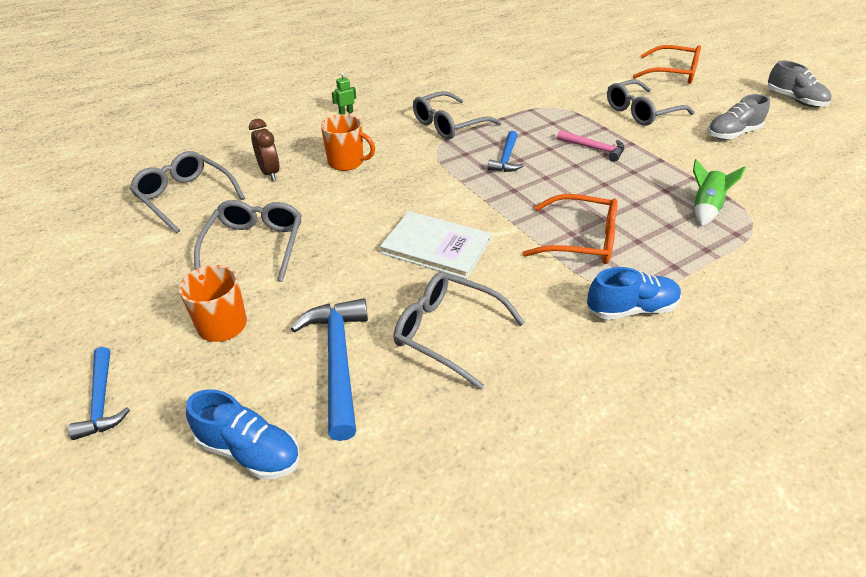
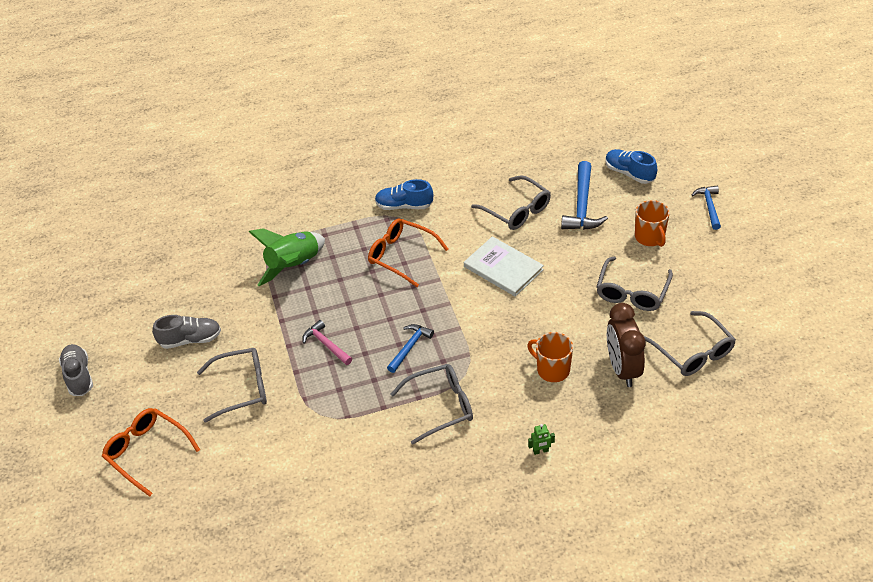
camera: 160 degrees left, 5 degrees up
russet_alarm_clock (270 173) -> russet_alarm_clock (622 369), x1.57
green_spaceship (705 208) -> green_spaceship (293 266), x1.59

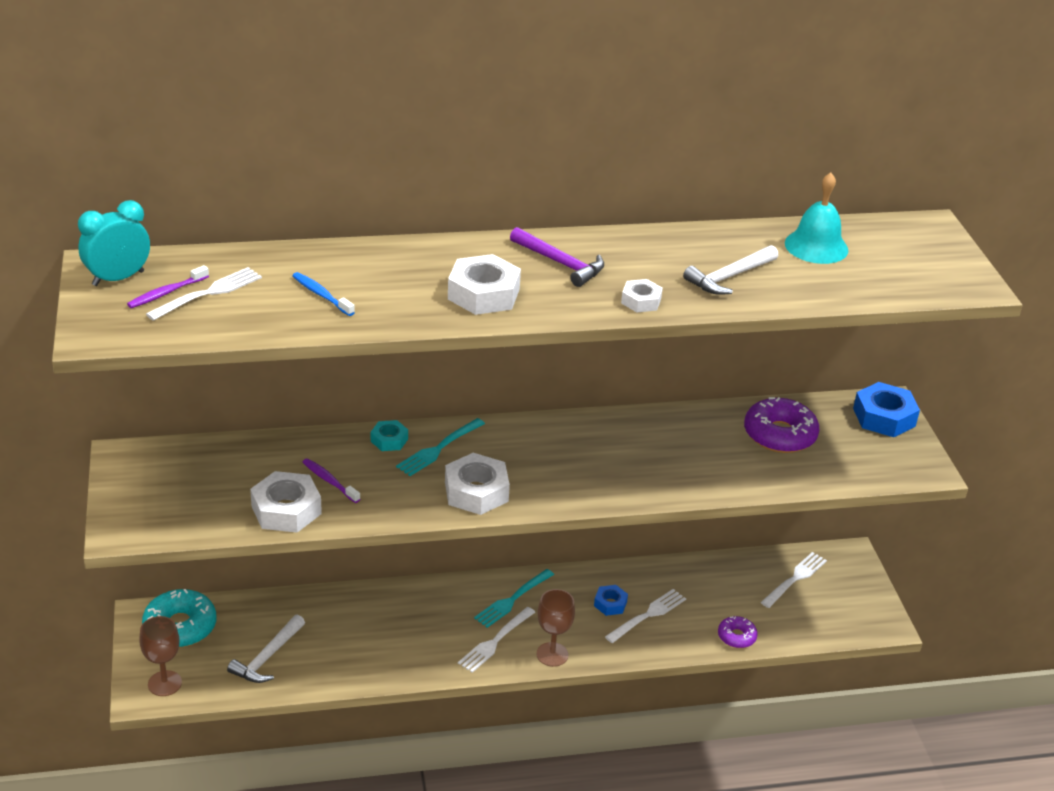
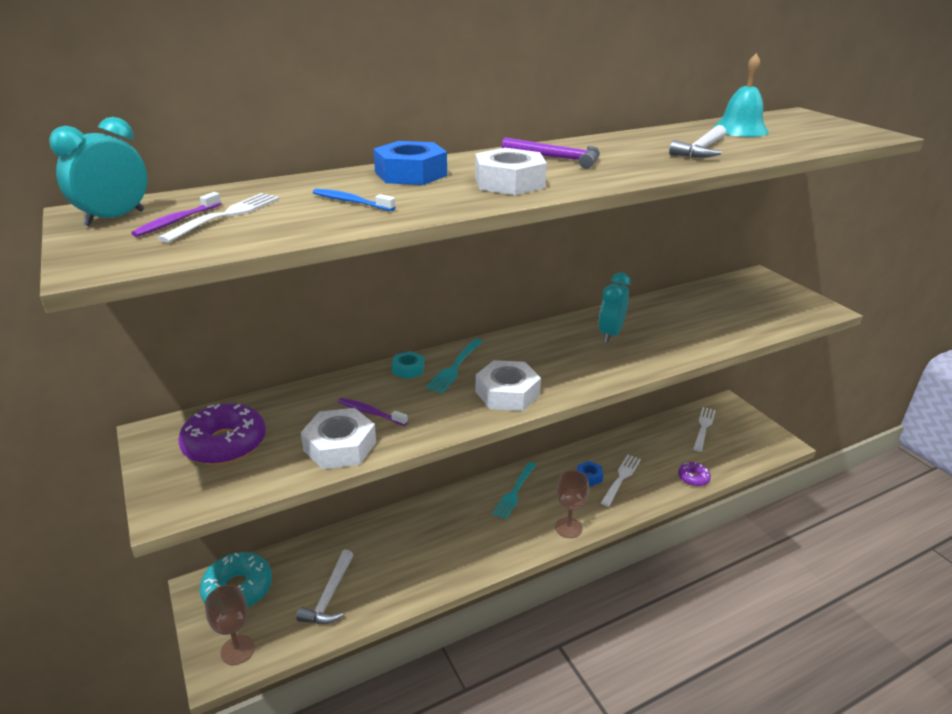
camera: 15 degrees left, 5 degrees down
snow-white_nut (641 301) -> none
blue_nut (884 417) -> blue_nut (410 174), shifted
royal_purple_donut (779 435) -> royal_purple_donut (225 444), shifted
snow-white_fork (495 641) -> none
none -> aqua_alarm_clock (610 334)

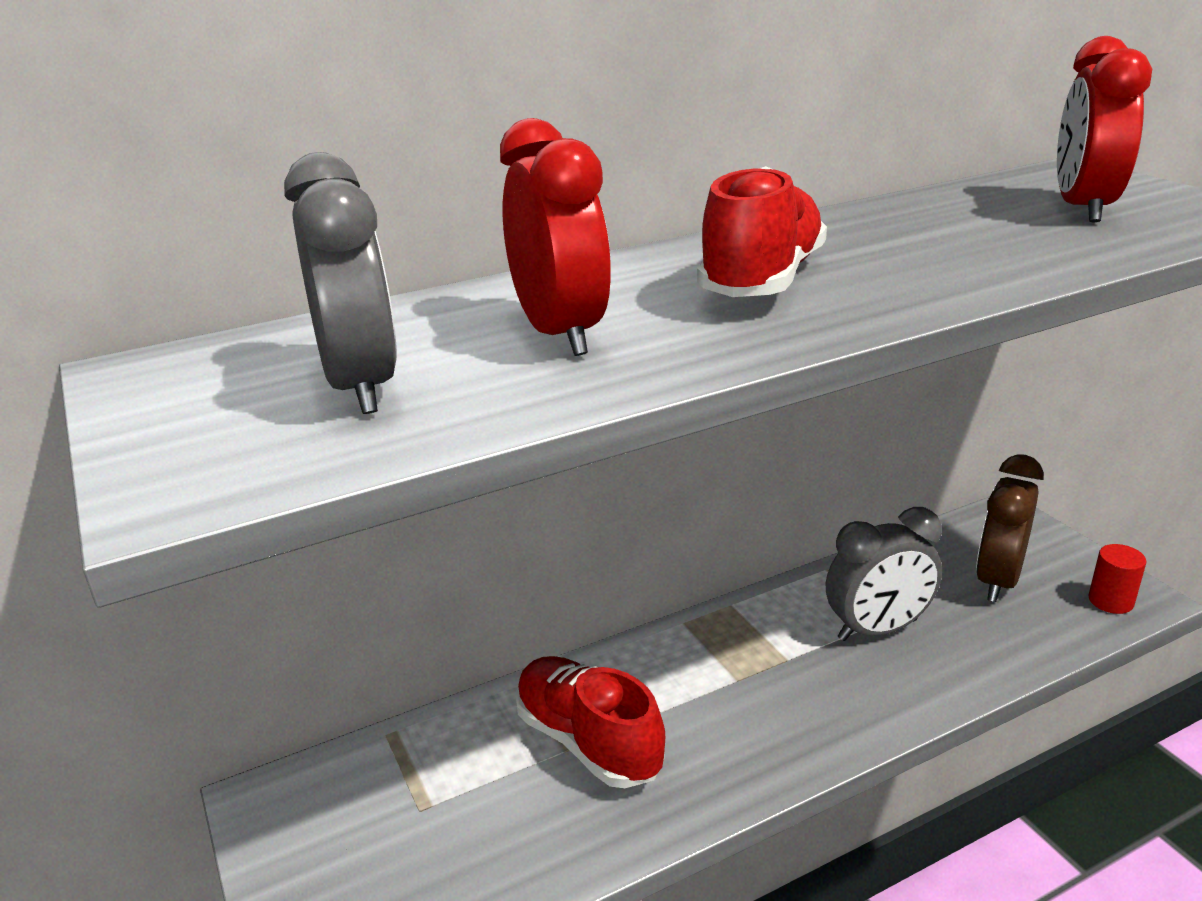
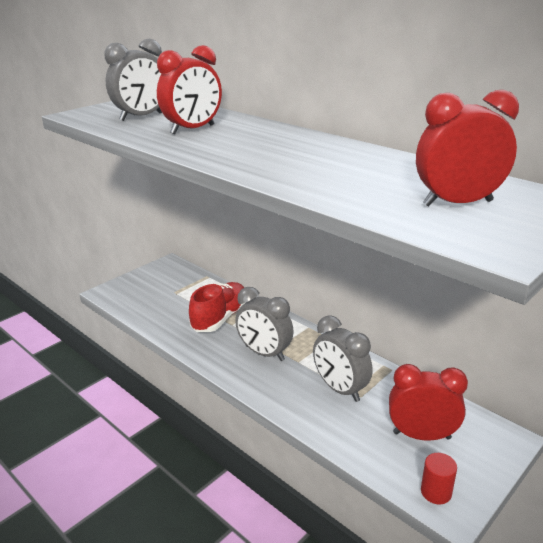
camera: 70 degrees right, 0 degrees up
crimson_lace-up_shoe (761 280) -> none
russet_alarm_clock (997 580) -> crimson_alarm_clock (421 435)
none -> grey_alarm_clock (264 353)

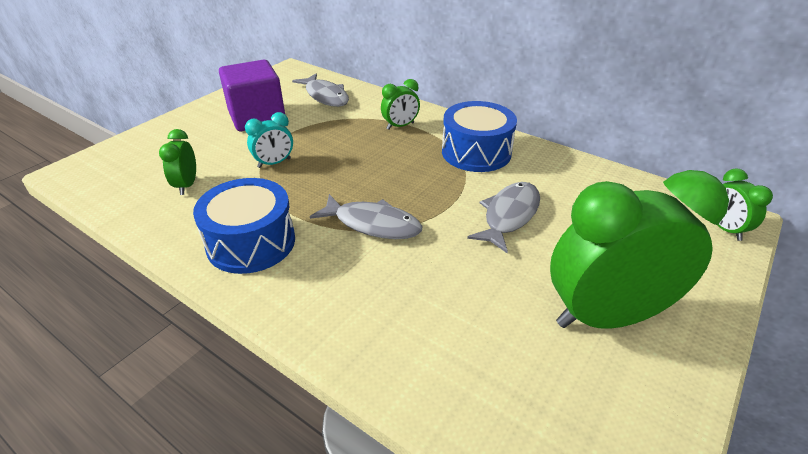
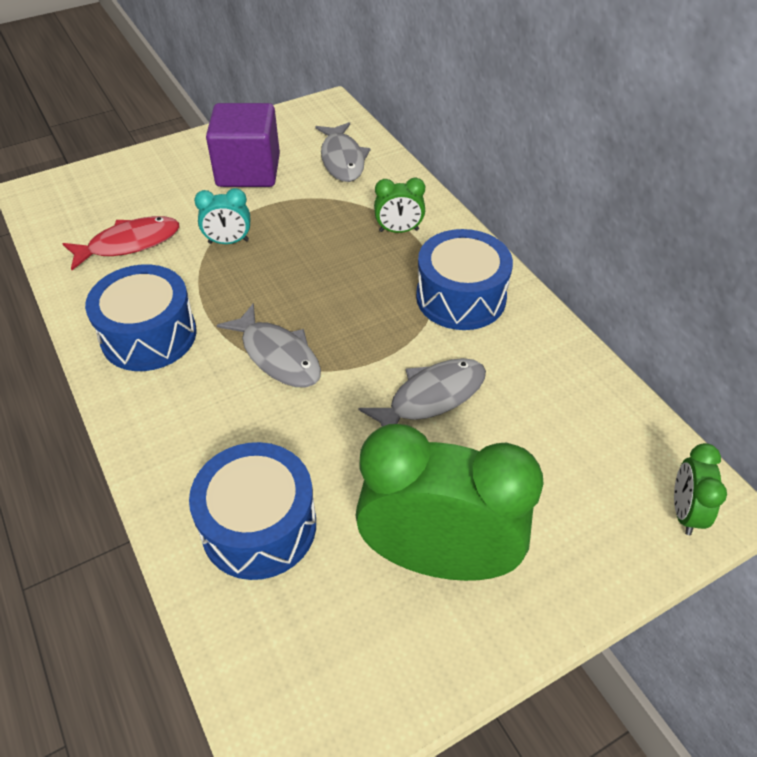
camera: 25 degrees right, 10 degrees up
green_alarm_clock (187 185) -> crimson_fish_figure (129 244)
none -> blue_snare_drum (259 526)

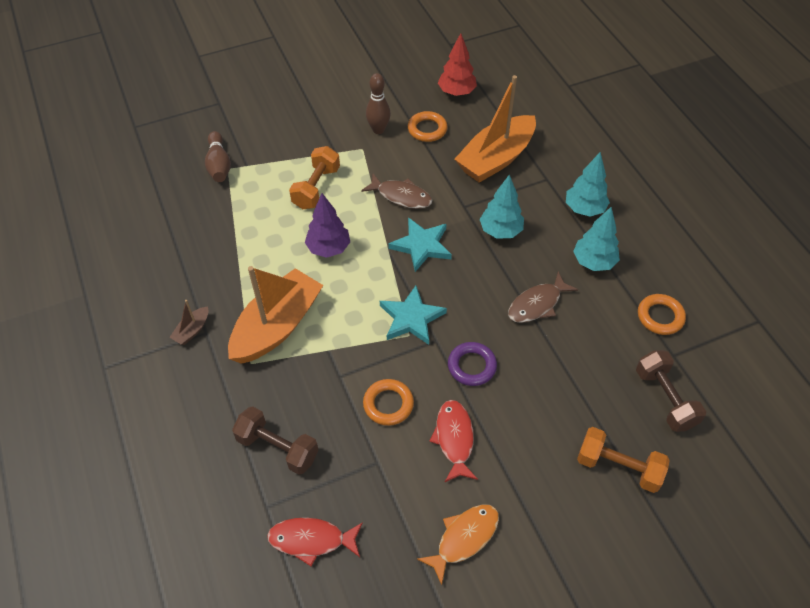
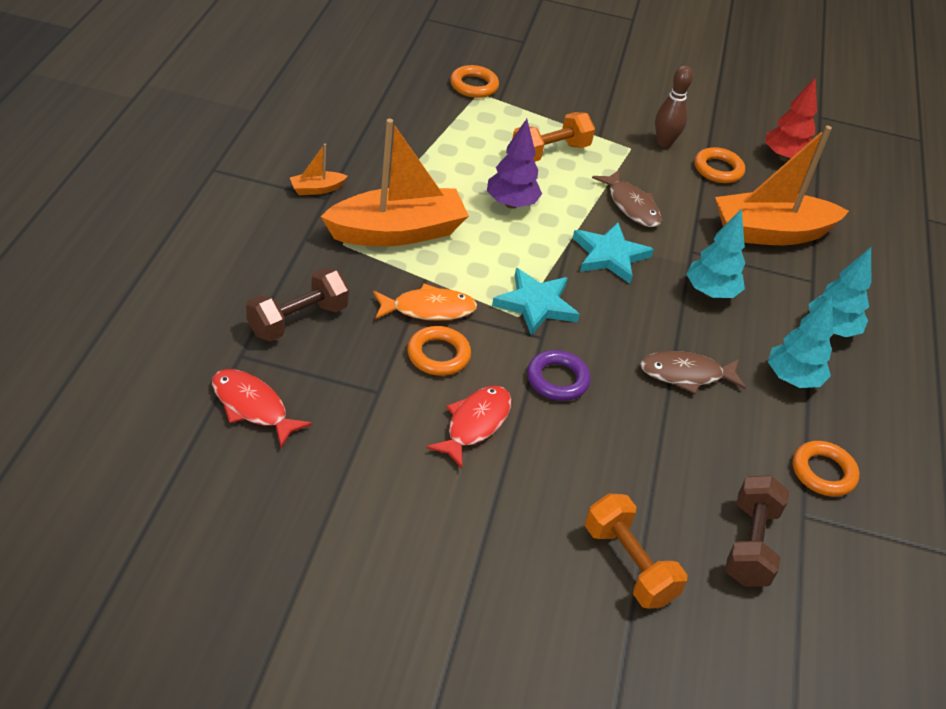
camera: 30 degrees right, 10 degrees down
russet_tenpin (219 165) -> bright_orange_ring (474 86)
russet_sailboat (192 330) -> bright_orange_sailboat (317 189)
russet_free_weight (277 448) -> russet_free_weight (298 320), 75 degrees clockwise
bright_orange_fish_figure (464 538) -> bright_orange_fish_figure (428 309), shifted

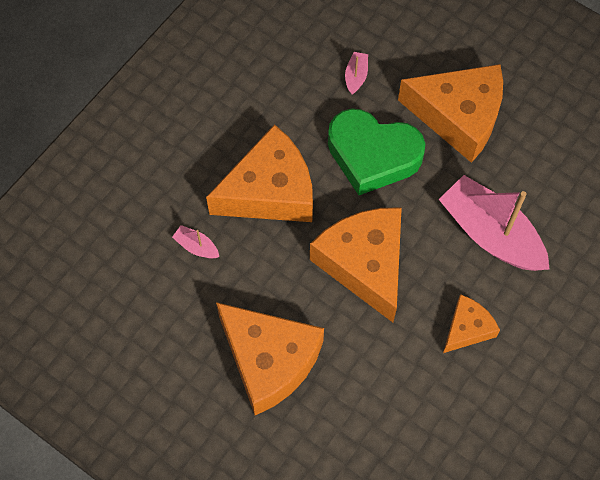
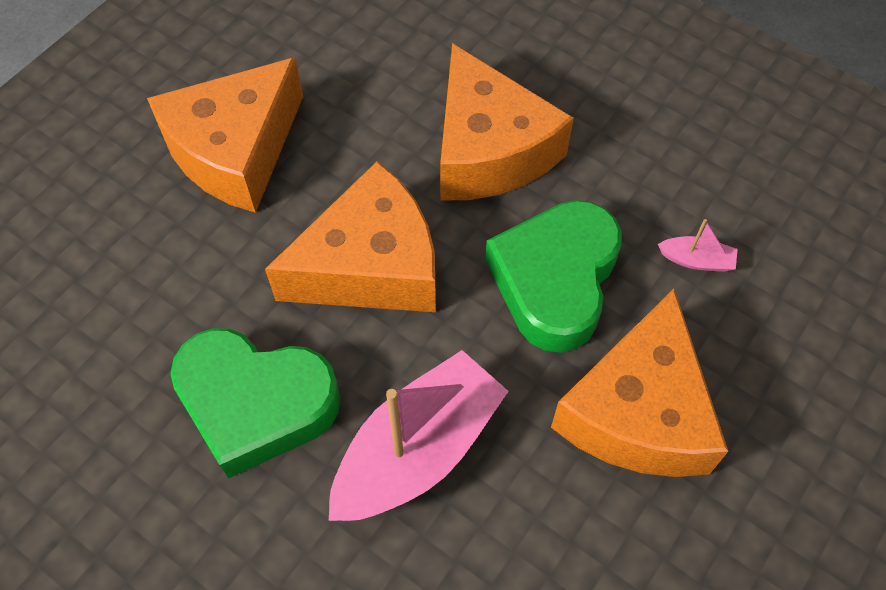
camera: 90 degrees right, 5 degrees down
rose-pink_sailboat (196 246) -> none
bright_orange_cheese (467 328) -> green_love_heart (256 404)

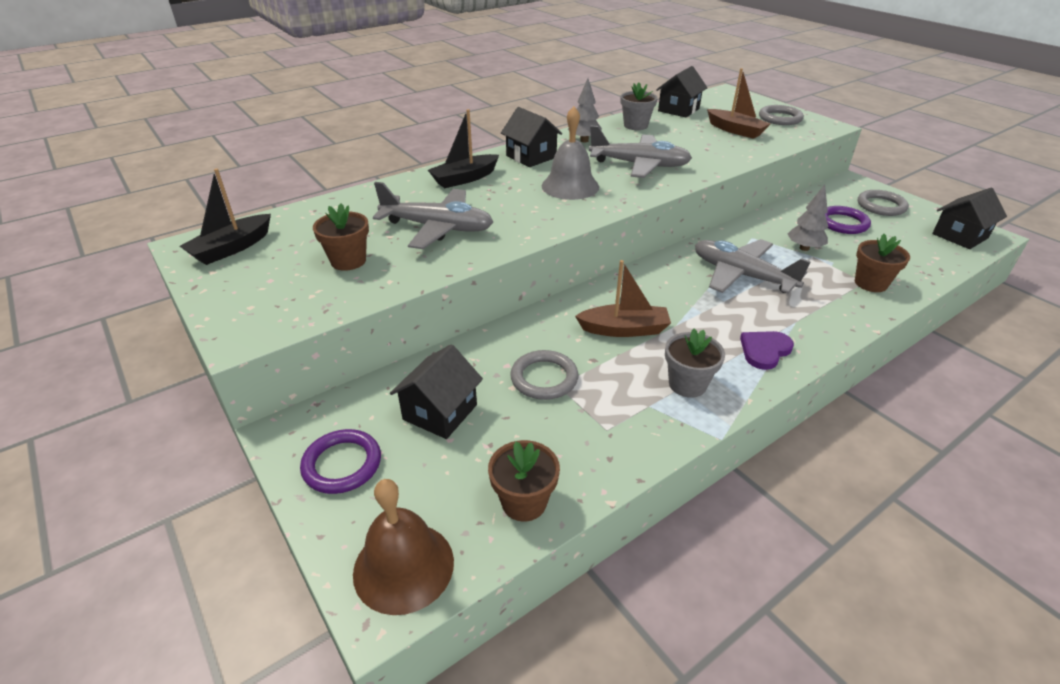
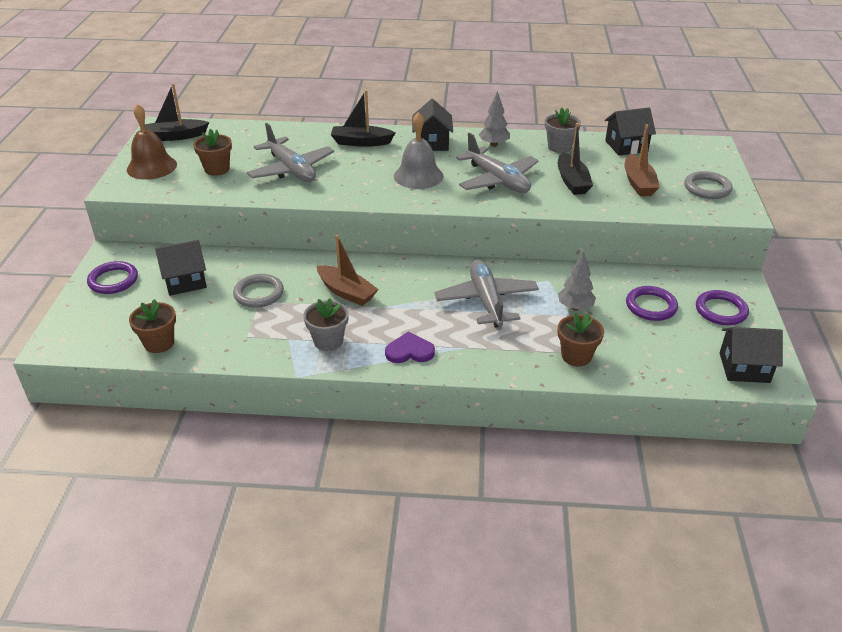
camera: 40 degrees right, 0 degrees up
grey_ring (881 206) -> royal_purple_ring (721 310)
russet_school_bell (403 566) -> russet_school_bell (151 167), shifted
none -> black_sailboat (572 181)

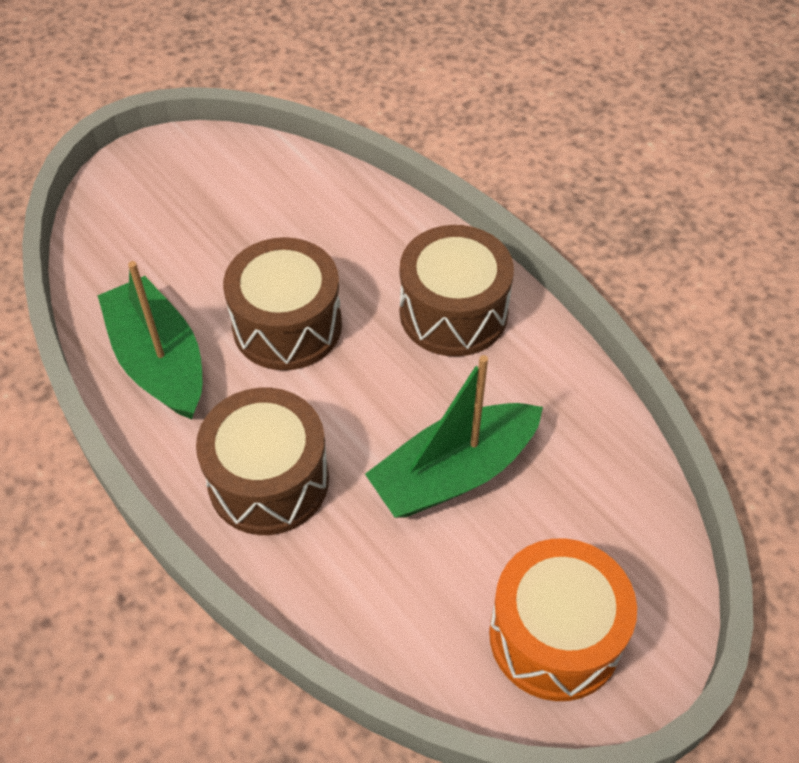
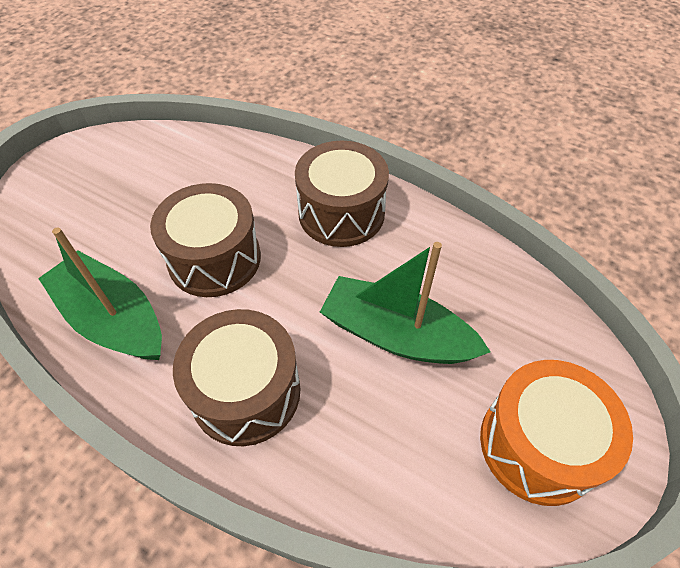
camera: 20 degrees left, 0 degrees up
green_sailboat (454 473) -> green_sailboat (396 335), 75 degrees clockwise

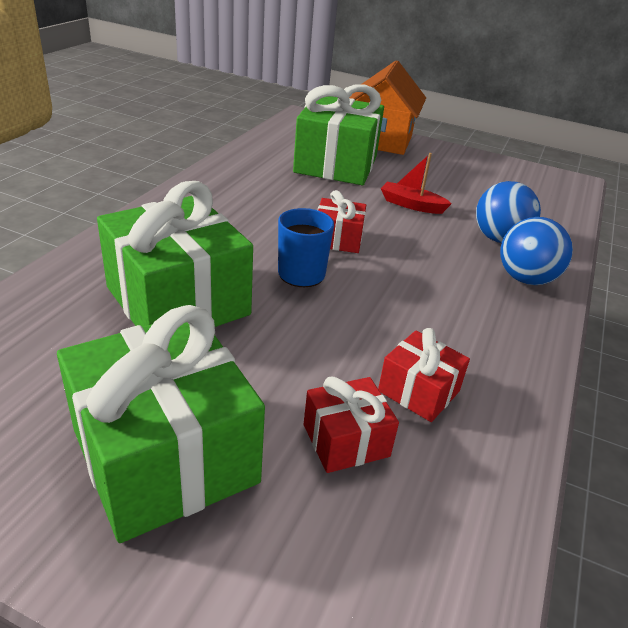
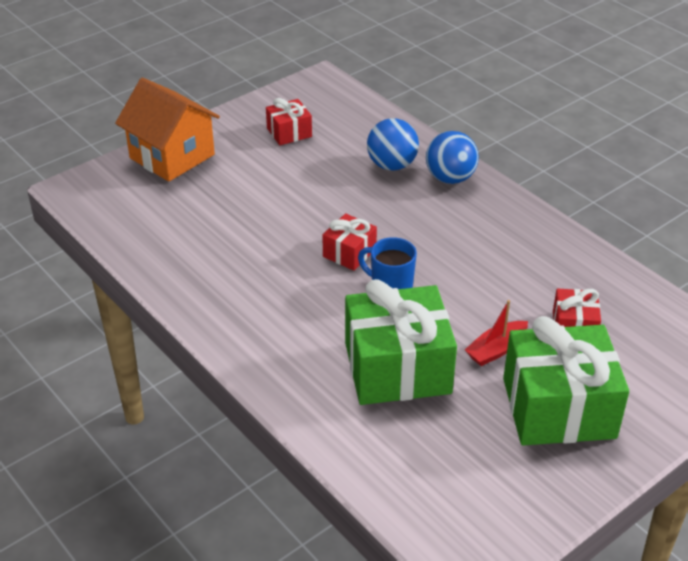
camera: 60 degrees left, 5 degrees up
green_wrapped_gift (336 164) -> none
crimson_sailboat (411 205) -> crimson_sailboat (496 350), shifted
crimson_wrapped_gift (418 391) -> crimson_wrapped_gift (289 132), shifted

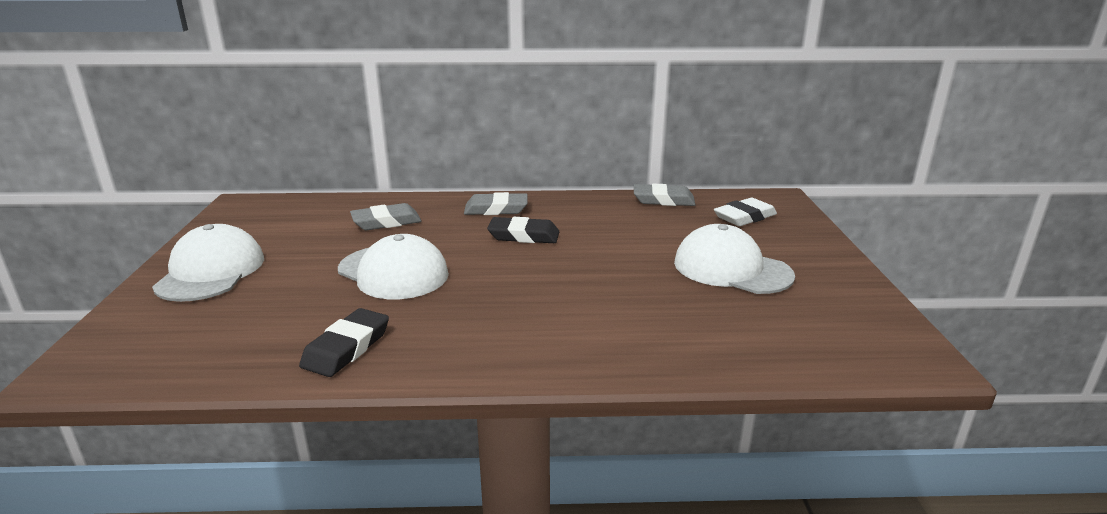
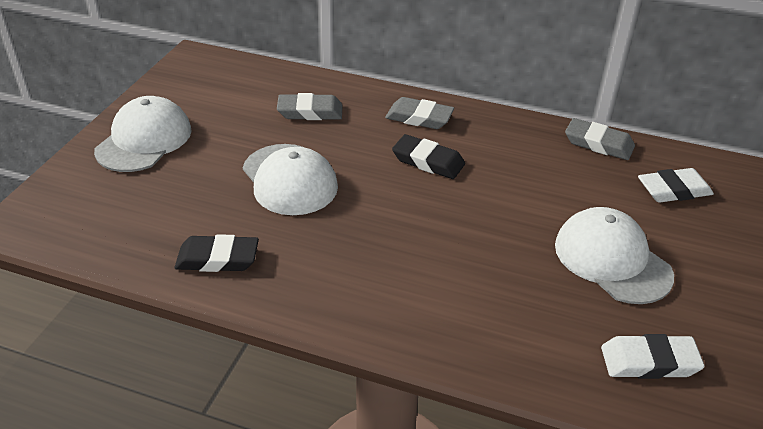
camera: 20 degrees right, 15 degrees up
black_pencil_eraser (347 348) -> black_pencil_eraser (217 258), 45 degrees clockwise
none -> snow-white_pencil_eraser (649 361)

